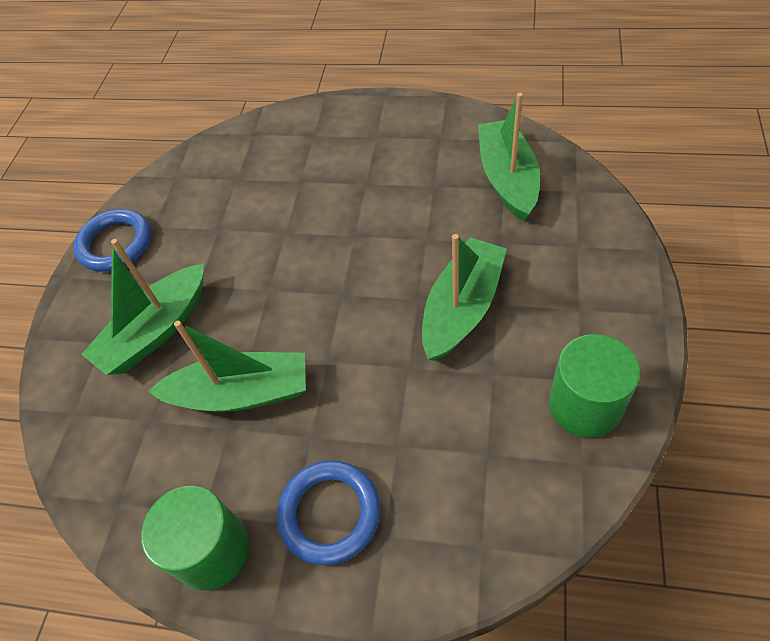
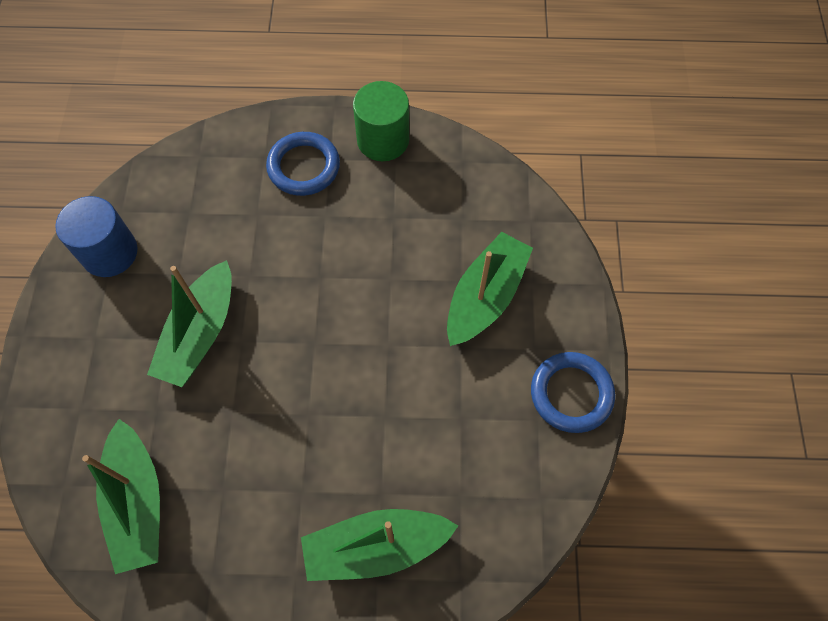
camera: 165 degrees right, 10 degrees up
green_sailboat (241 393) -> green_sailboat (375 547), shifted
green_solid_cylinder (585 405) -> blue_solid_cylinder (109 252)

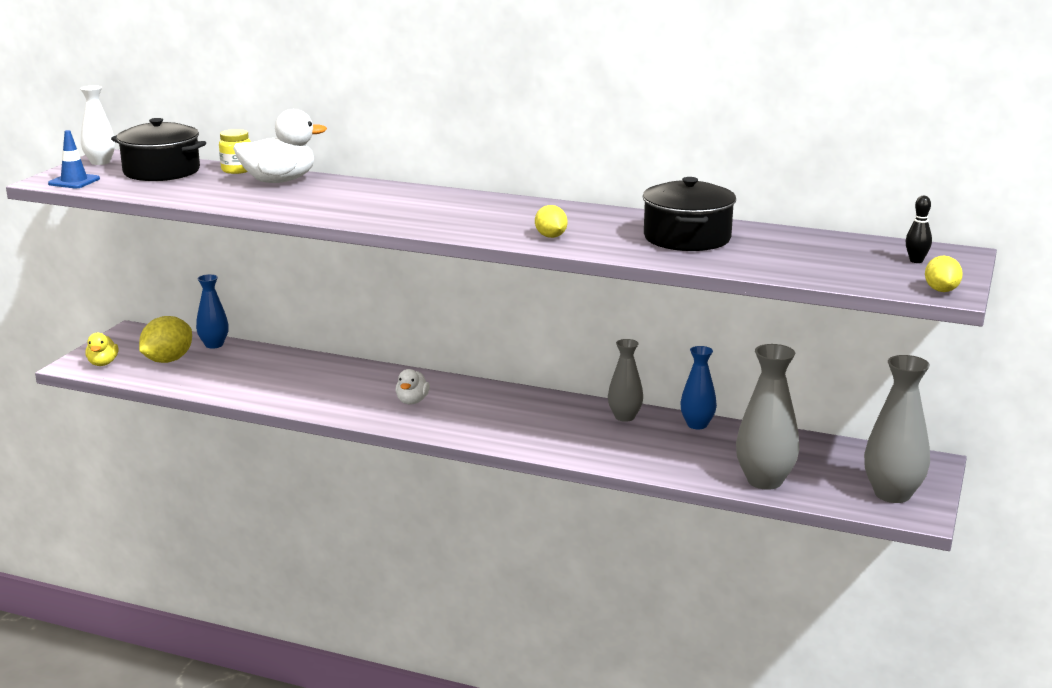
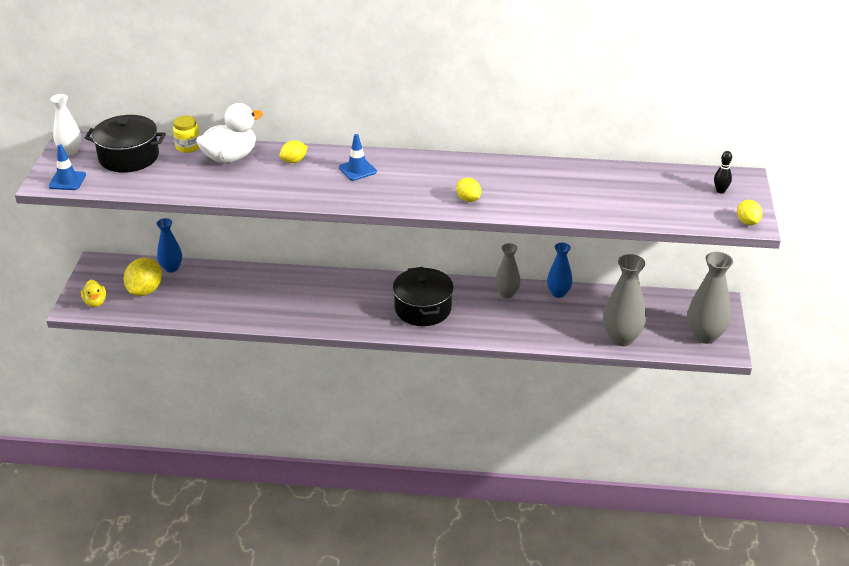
camera: 15 degrees left, 15 degrees up
black_cooking_pot (687 238) -> black_cooking_pot (423 309), shifted
snow-white_rubber_duck (412 401) -> none
none -> blue_road_cone (357 170)
none -> bright_yellow_citrus_fruit (294 161)

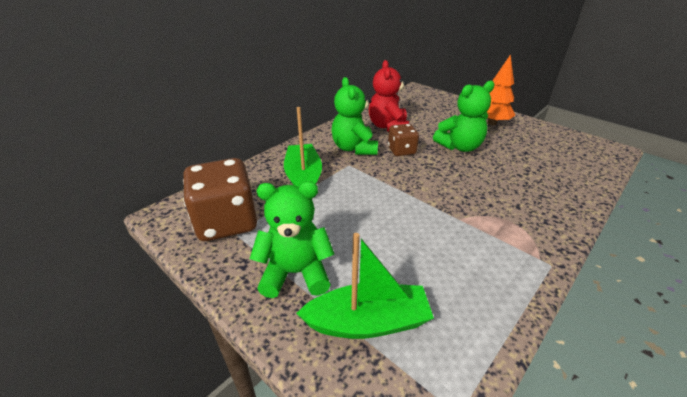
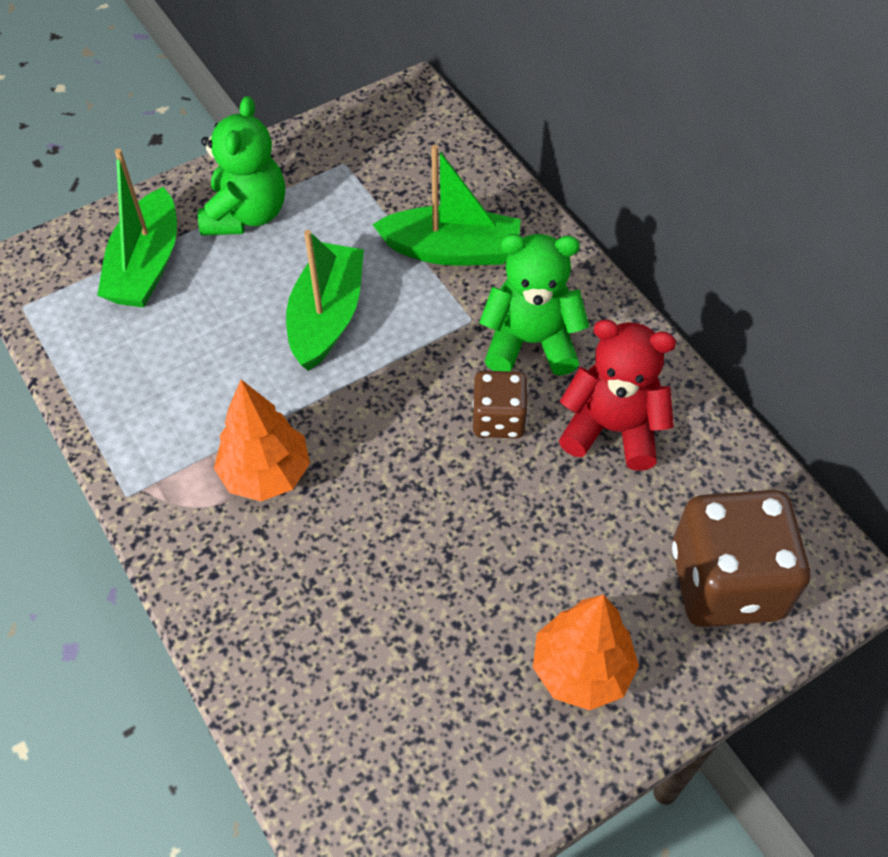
camera: 105 degrees right, 20 degrees up
green_teddy_bear (459 147) -> none
russet_dice (226 222) -> russet_dice (726 582), shifted
none -> green_sailboat (327 317)
none -> bright_orange_tree (266 474)

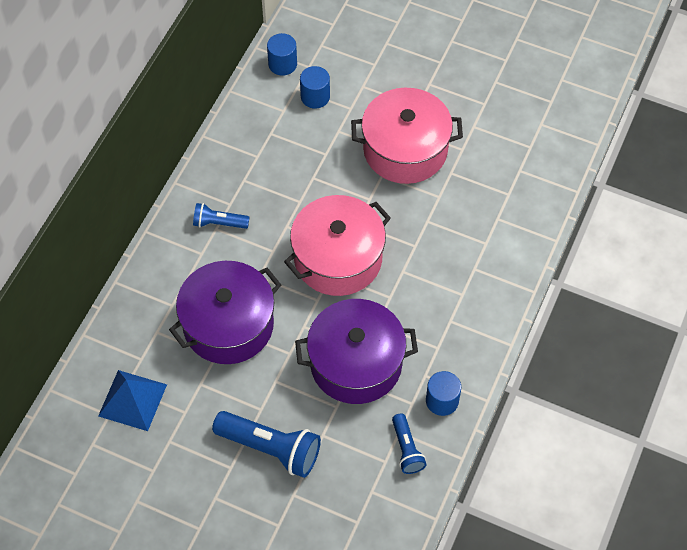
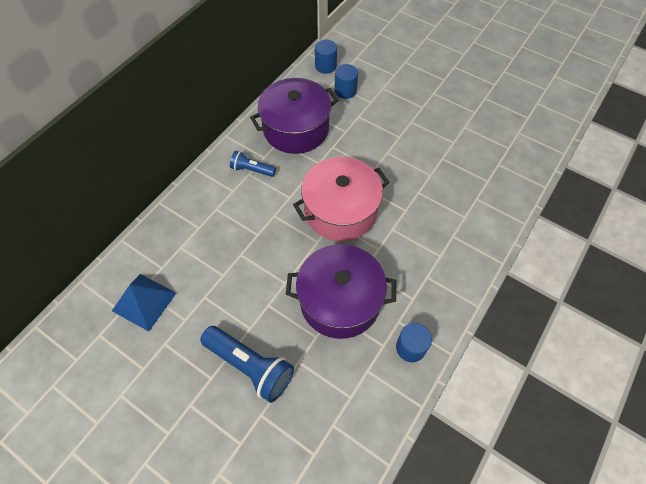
camera: 10 degrees right, 0 degrees up
rose-pink_cooking_pot (405 149) -> none
royal_purple_cooking_pot (228 325) -> royal_purple_cooking_pot (296 129), shifted
blue_torch (406 449) -> none

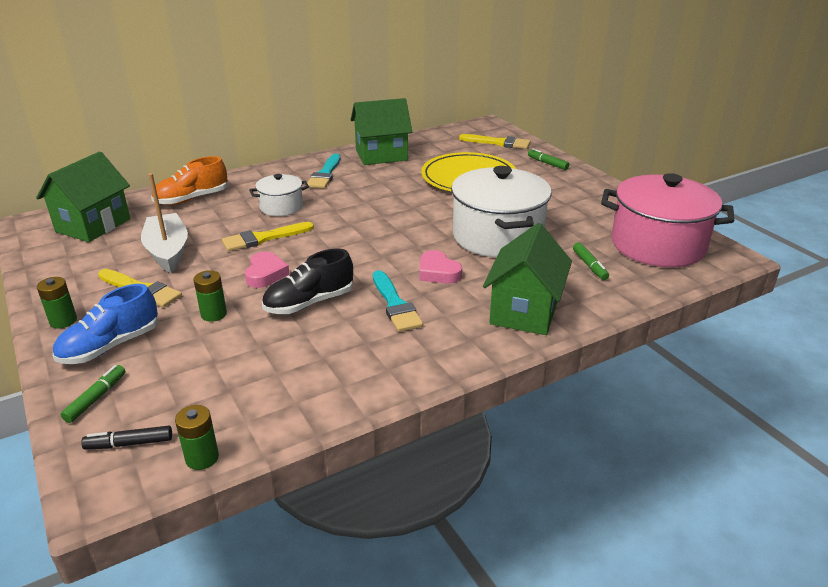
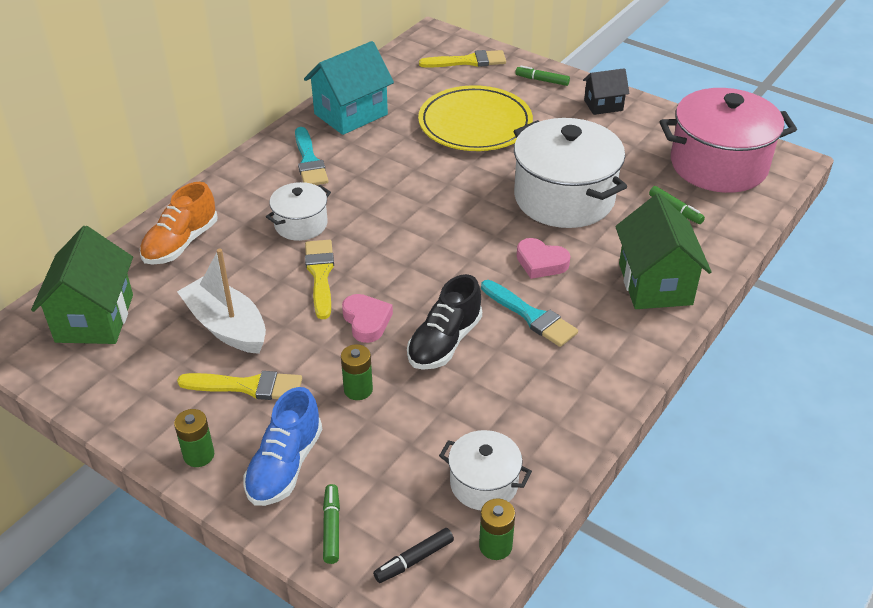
camera: 25 degrees left, 10 degrees up
green_toy_house (381 155) -> aqua_toy_house (351 114)
bright_yellow_paint_brush (263 238) -> bright_yellow_paint_brush (320 274), 135 degrees clockwise
none -> black_toy_house (603 105)
none -> snow-white_cooking_pot (484 483)

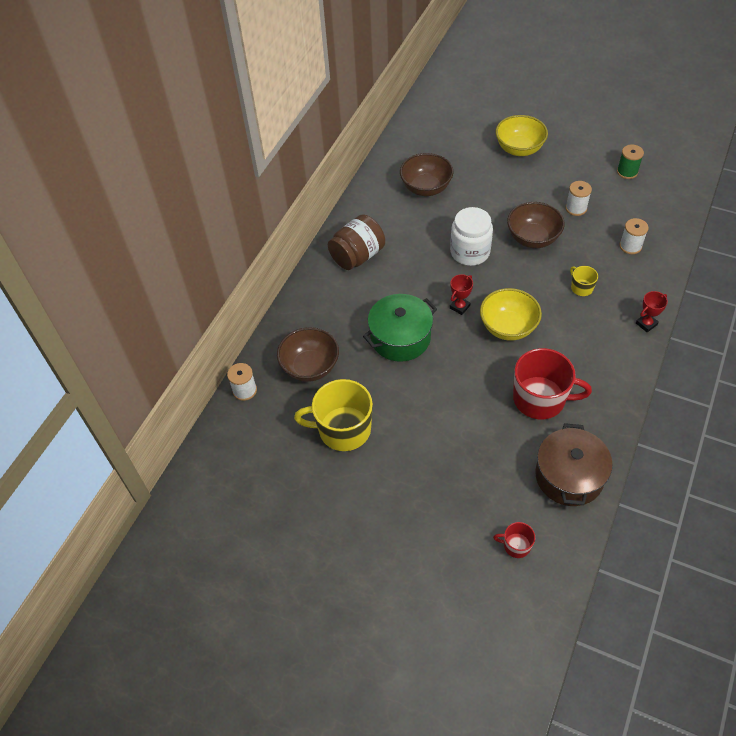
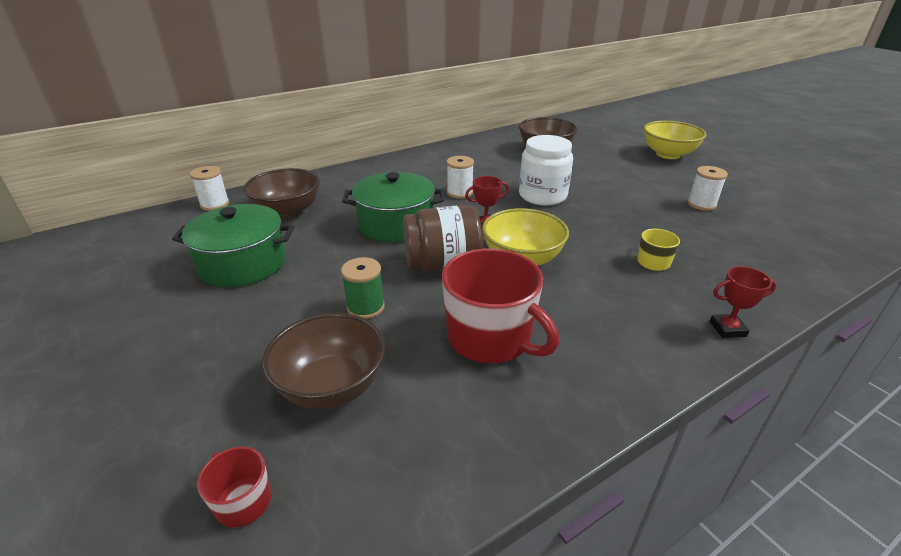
camera: 30 degrees right, 20 degrees down
green_spool (627 172) -> green_spool (365 307), shifted
russet_deep_dish (532 238) -> russet_deep_dish (331 386), shifted
russet_jam_jar (357 256) -> russet_jam_jar (442 264), shifted
snow-white_spool (630 246) -> snow-white_spool (459 193), shifted
bright_yellow_coffee_mug (343 429) -> green_cooking_pot (243 263)
russet_cooking_pot (569 476) -> none

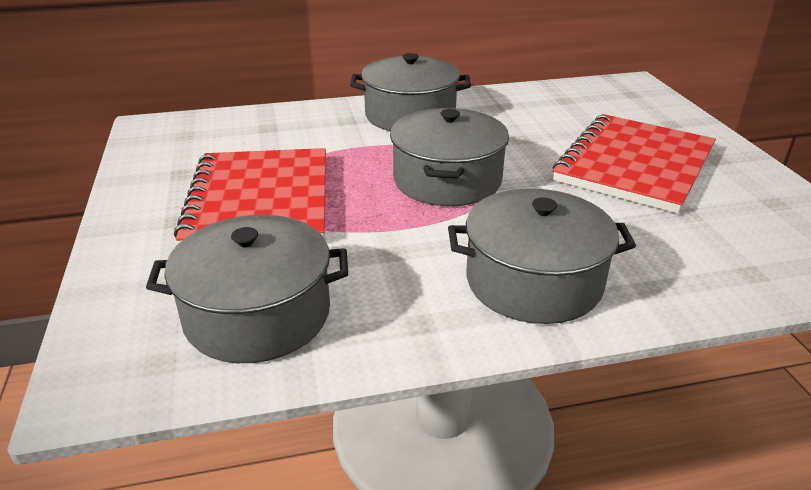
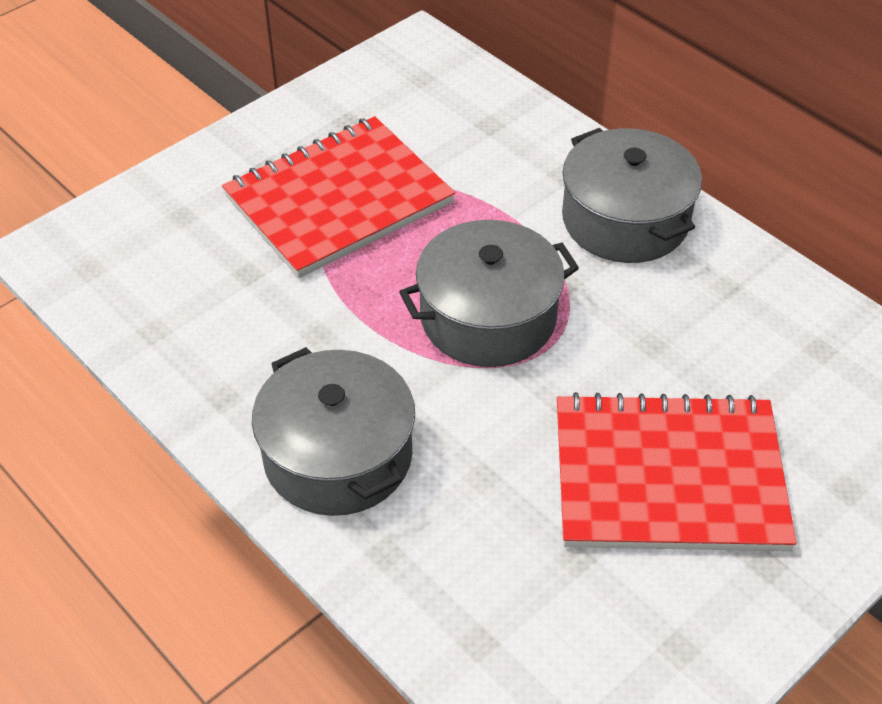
camera: 60 degrees right, 15 degrees up
grey_cooking_pot (257 314) -> none

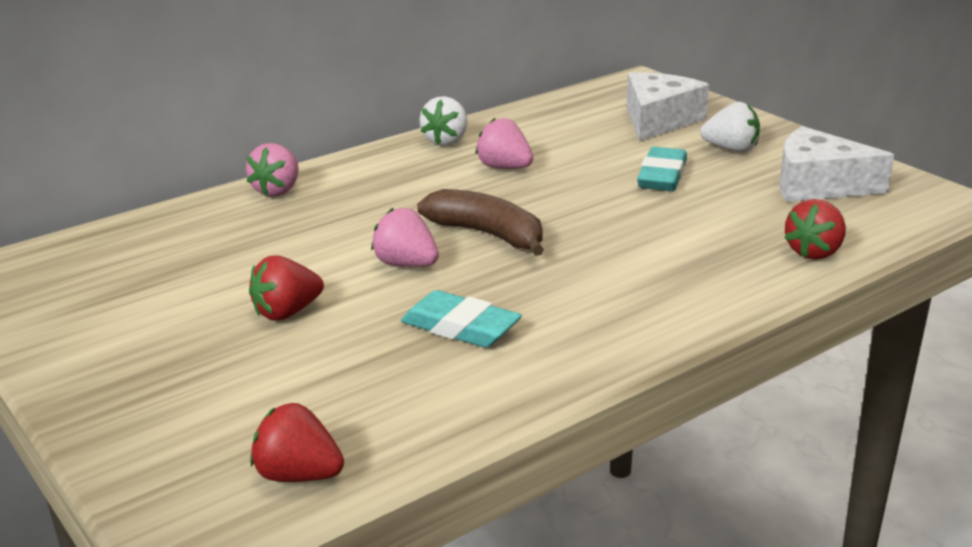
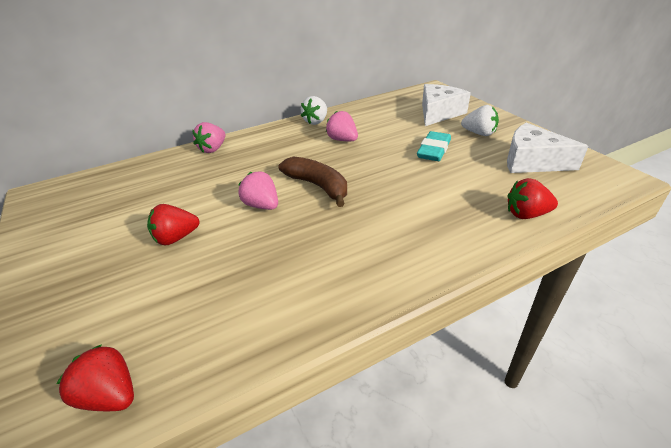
camera: 10 degrees right, 10 degrees up
crimson_toy_strawberry (814 252) -> crimson_toy_strawberry (526 214), 45 degrees clockwise
aqua_pencil_eraser (460 327) -> none

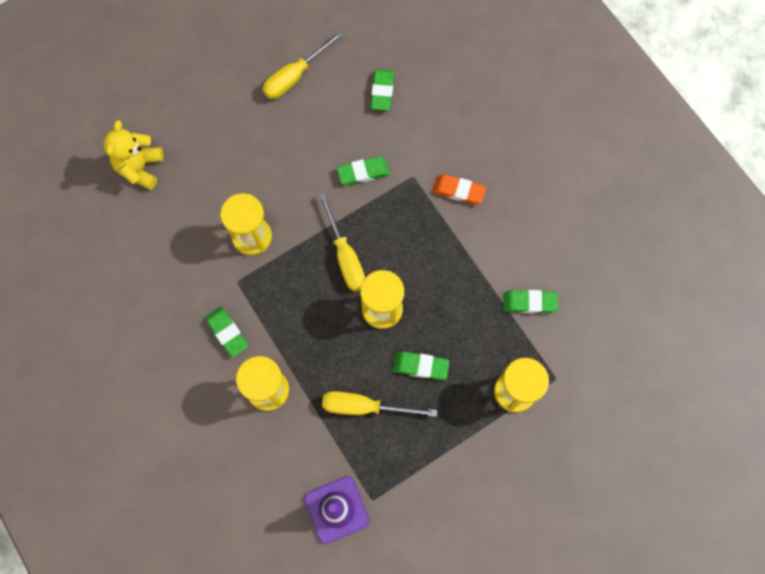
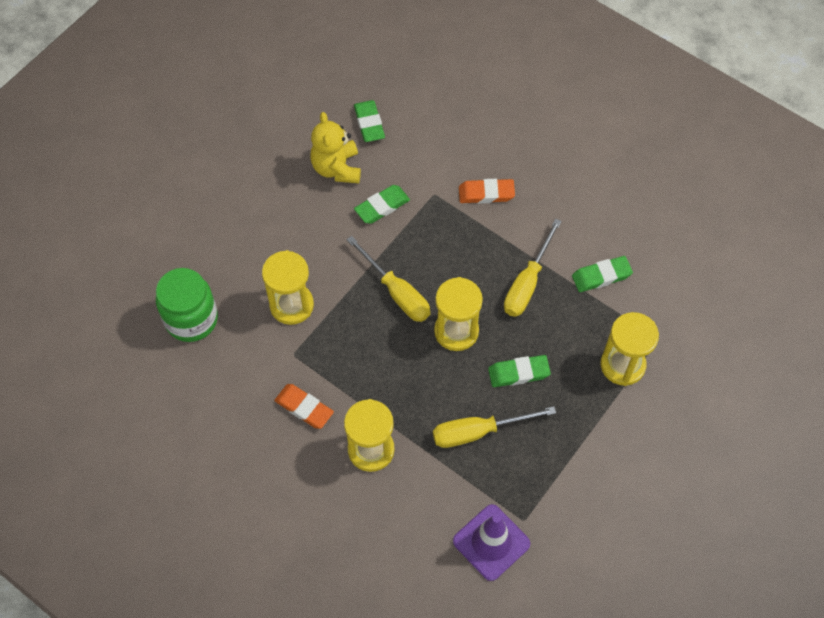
camera: 20 degrees left, 10 degrees down
bright_yellow_screwdriver (295 76) -> bright_yellow_screwdriver (527 283), shifted
bright_yellow_teddy_bear (140 168) -> bright_yellow_teddy_bear (337 168), shifted
green_pencil_eraser (227 333) -> bright_orange_pencil_eraser (304 408)
none -> green_jam_jar (191 319)

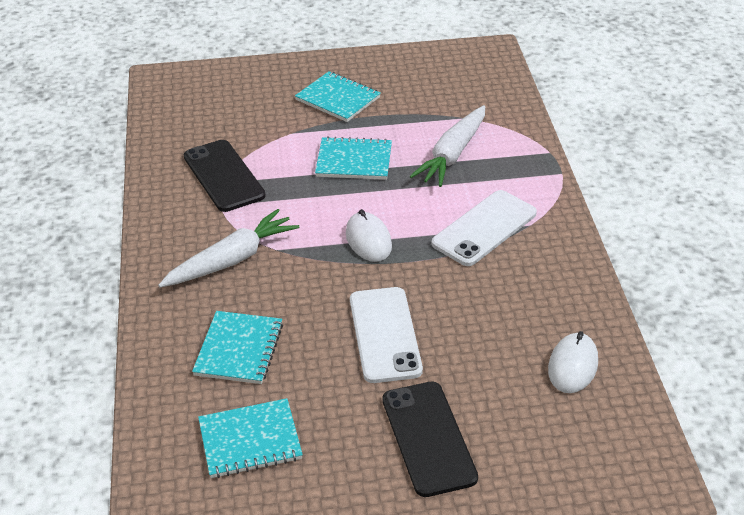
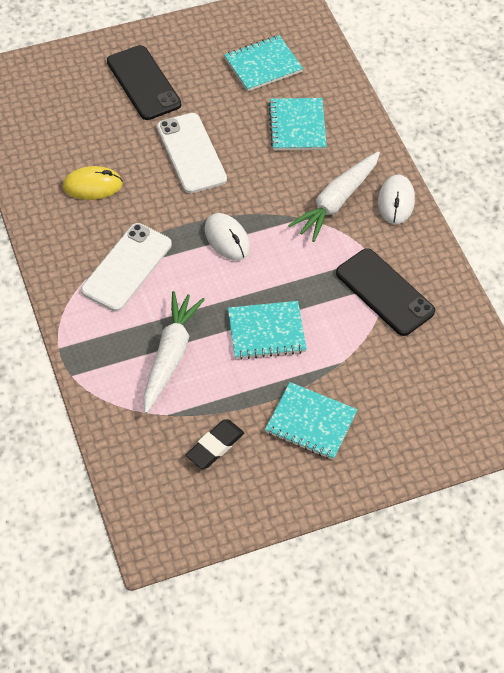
camera: 165 degrees right, 15 degrees up
snow-white_mouse (573 366) -> snow-white_mouse (396 201), shifted
none -> bright_yellow_mouse (92 186)
none -> black_pencil_eraser (215 446)

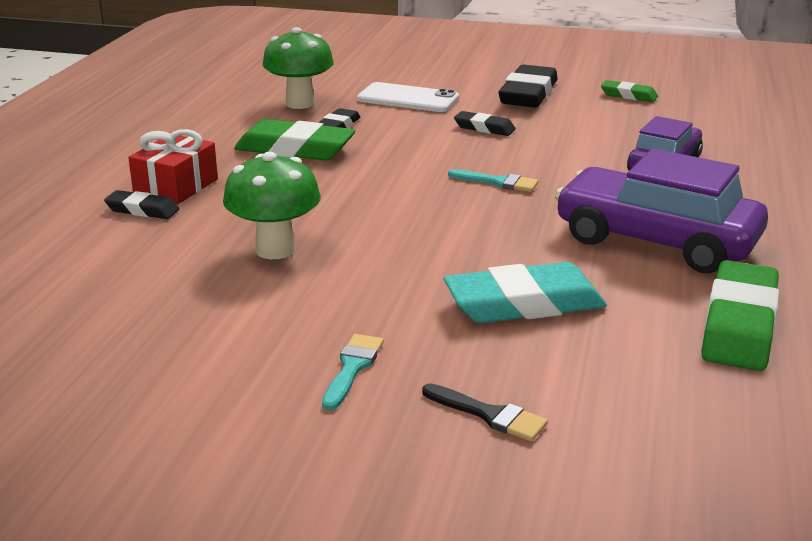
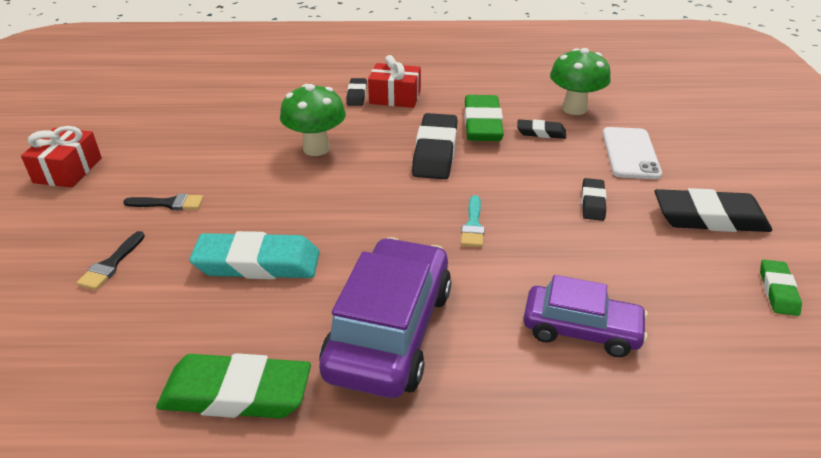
camera: 75 degrees right, 10 degrees up
aqua_pencil_eraser (524 304) -> aqua_pencil_eraser (257 263), 60 degrees counterclockwise
aqua_paint_brush (352 368) -> black_paint_brush (169 203)
none -> black_pencil_eraser (435 152)
none -> crimson_wrapped_gift (68 170)

